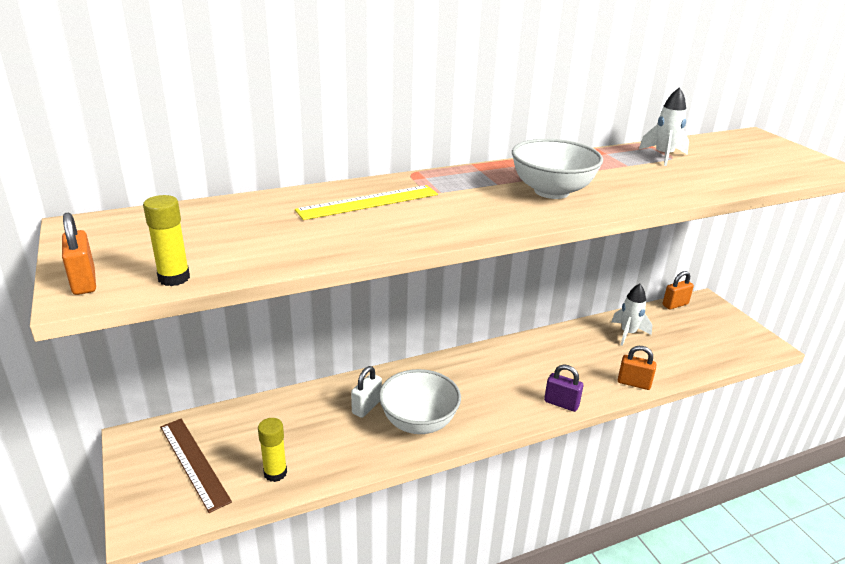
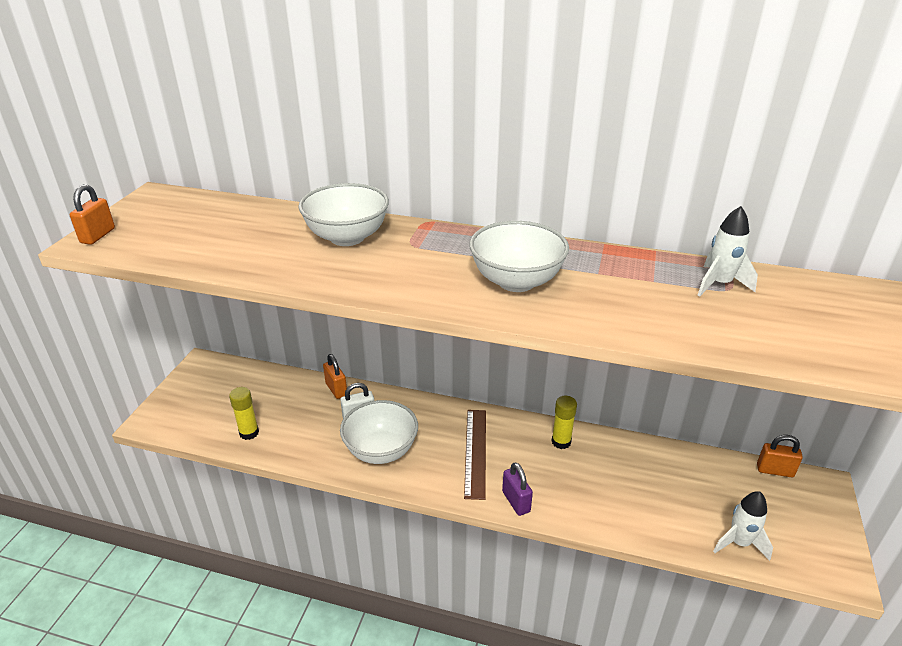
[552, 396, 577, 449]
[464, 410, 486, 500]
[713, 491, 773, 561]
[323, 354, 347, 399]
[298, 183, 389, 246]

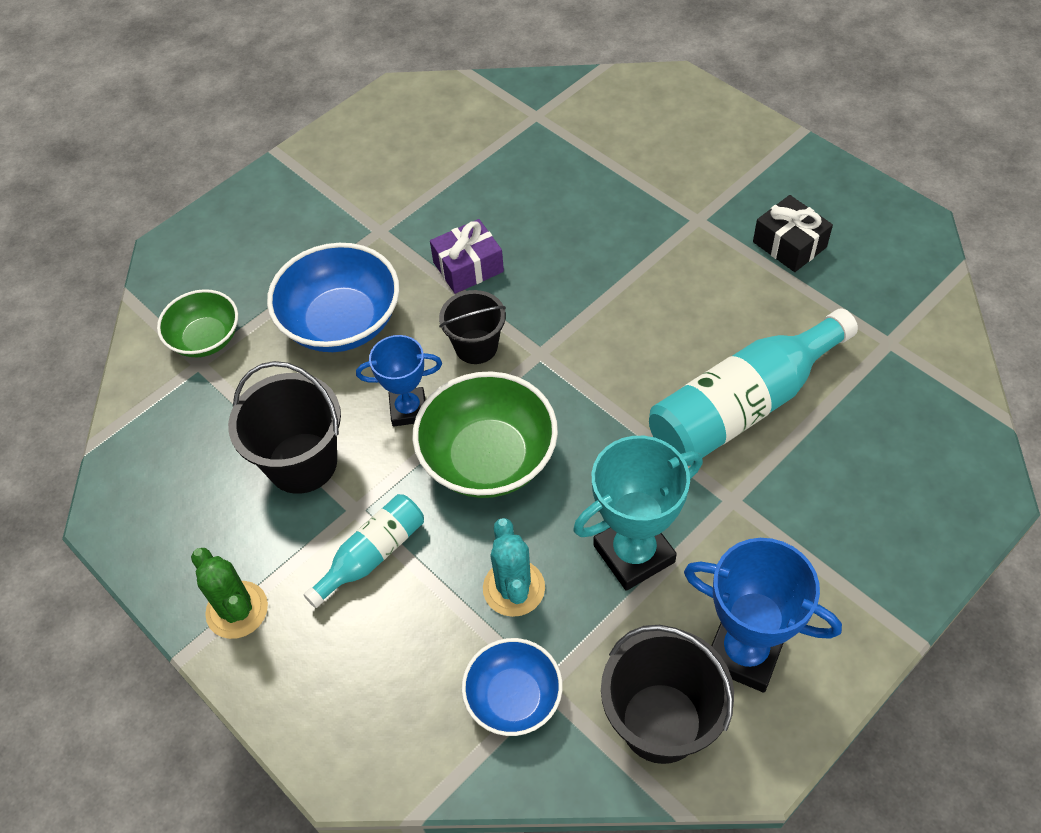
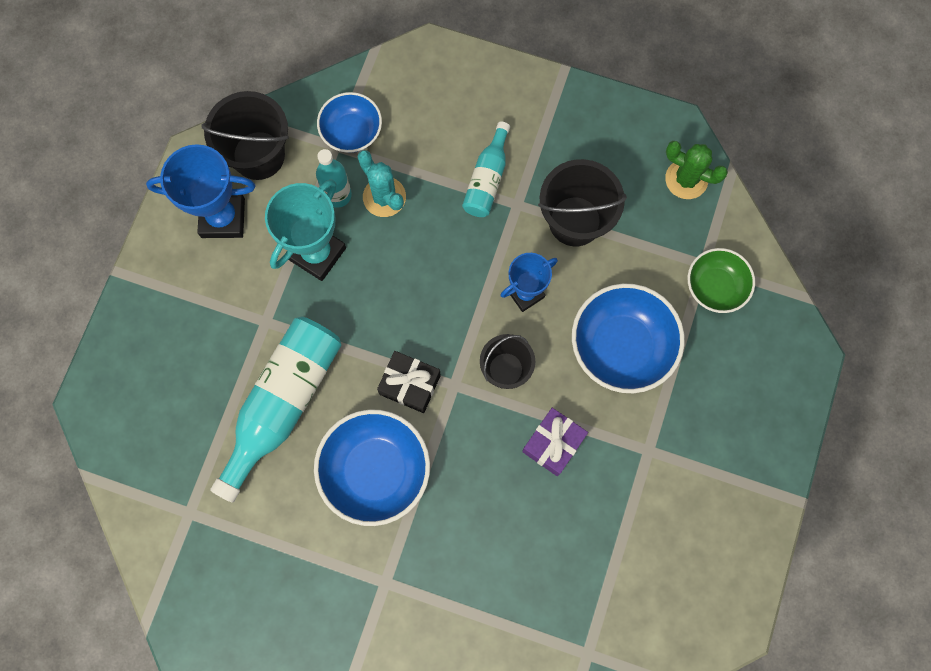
[412, 371, 558, 498] (first image)
[314, 409, 430, 526]
[316, 149, 352, 208]
[665, 141, 728, 199]
[377, 351, 441, 413]

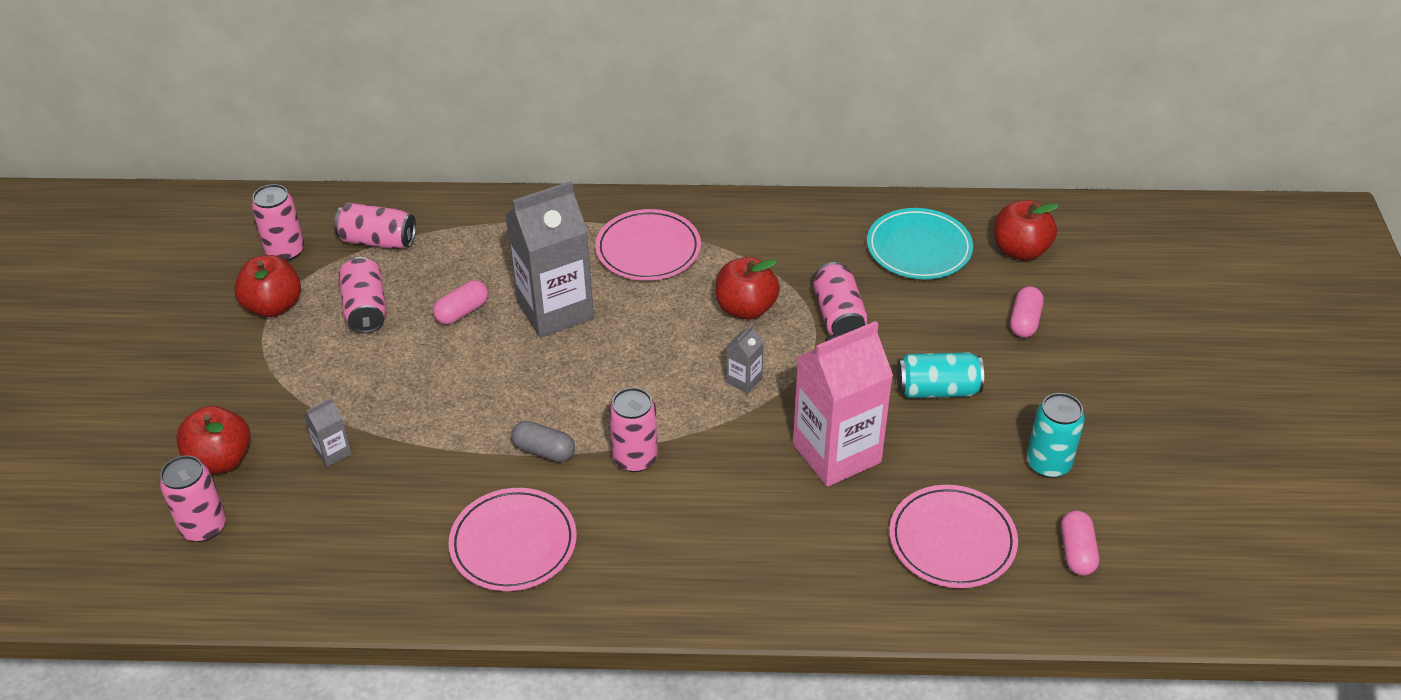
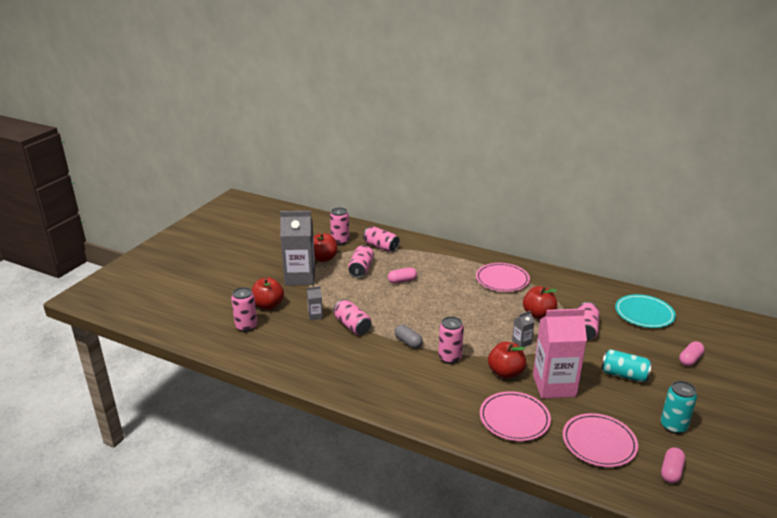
[333, 299, 371, 335]
[480, 391, 551, 441]
[280, 211, 315, 286]
[488, 342, 526, 379]

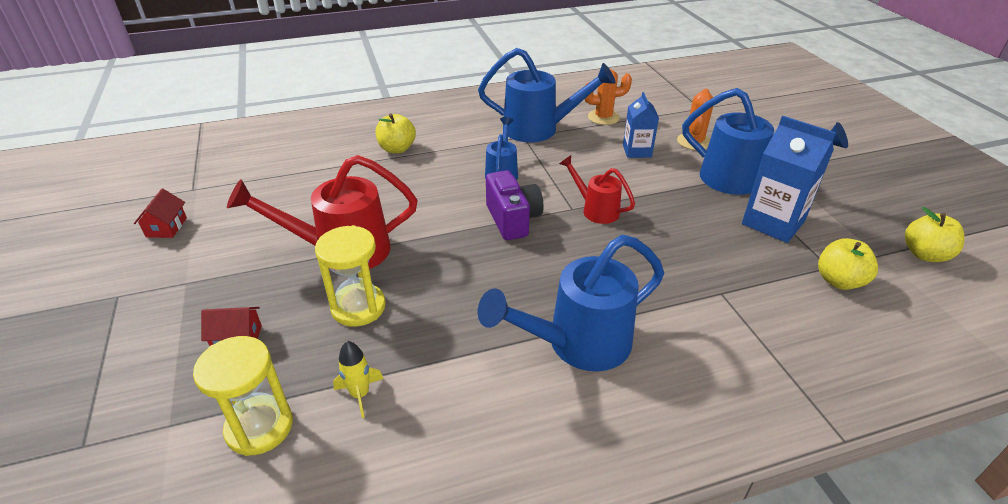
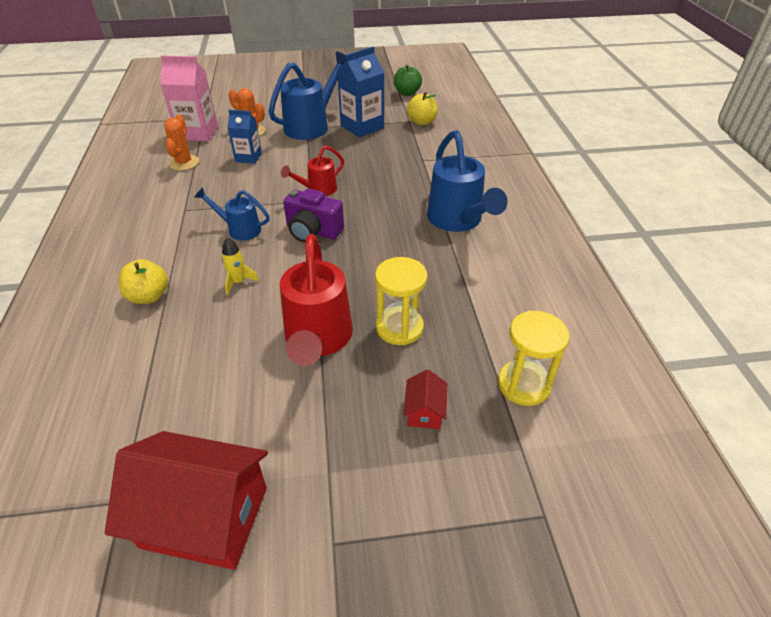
[478, 48, 616, 142] (first image)
[160, 55, 218, 141]
[222, 237, 259, 295]
[394, 65, 422, 96]
[283, 188, 344, 242]
[105, 431, 268, 570]

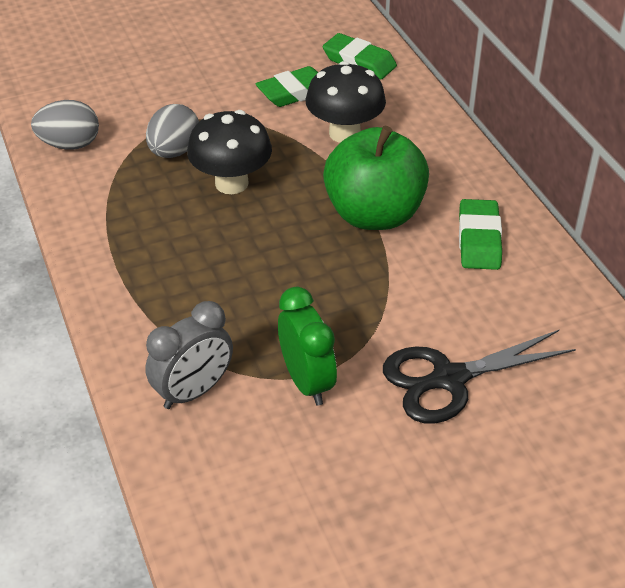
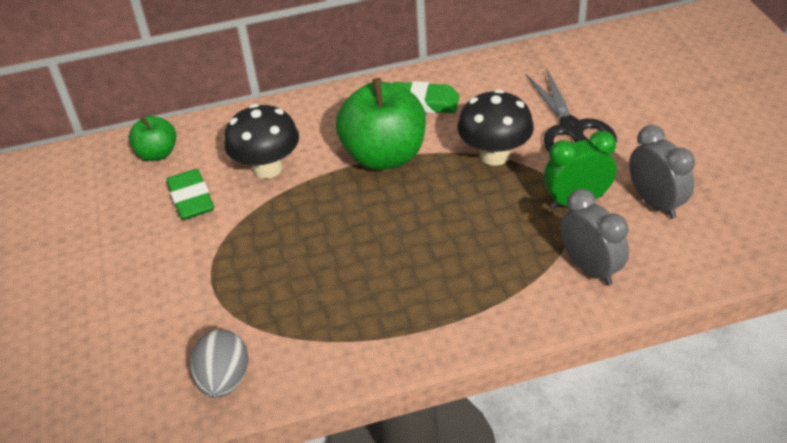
[146, 104, 199, 158] (first image)
[629, 125, 695, 219]
[457, 89, 534, 166]
[129, 116, 176, 161]

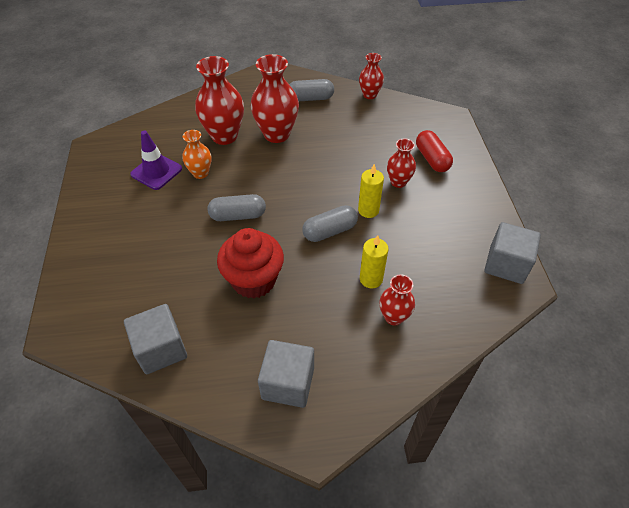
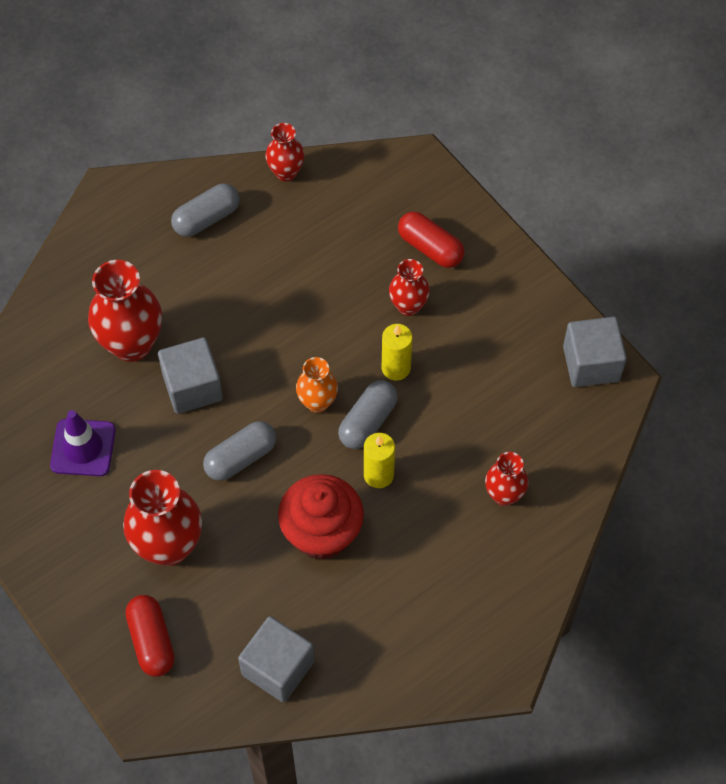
[125, 595, 175, 677]
[296, 357, 338, 413]
[123, 470, 202, 566]
[158, 337, 223, 414]
[364, 433, 395, 488]

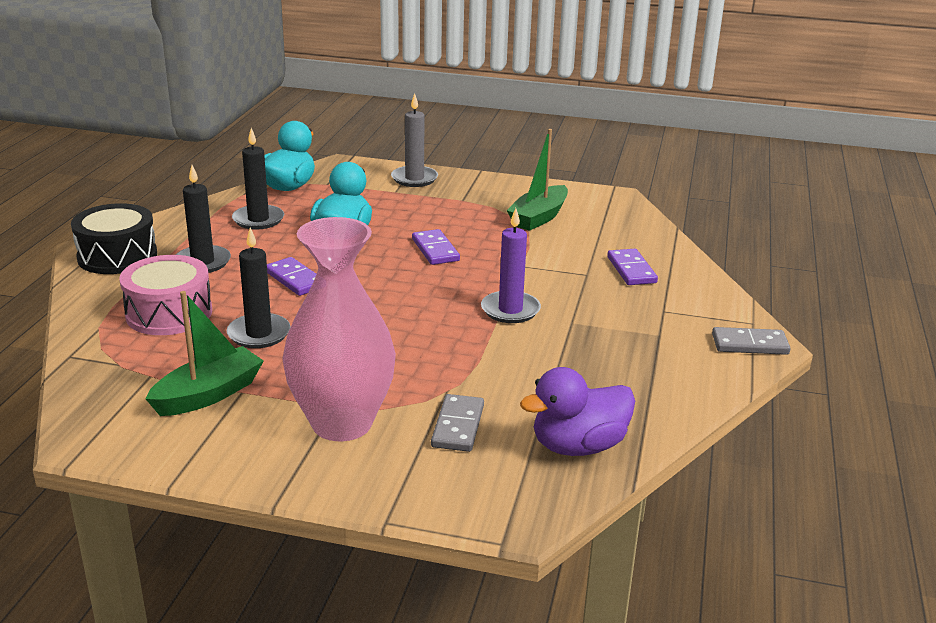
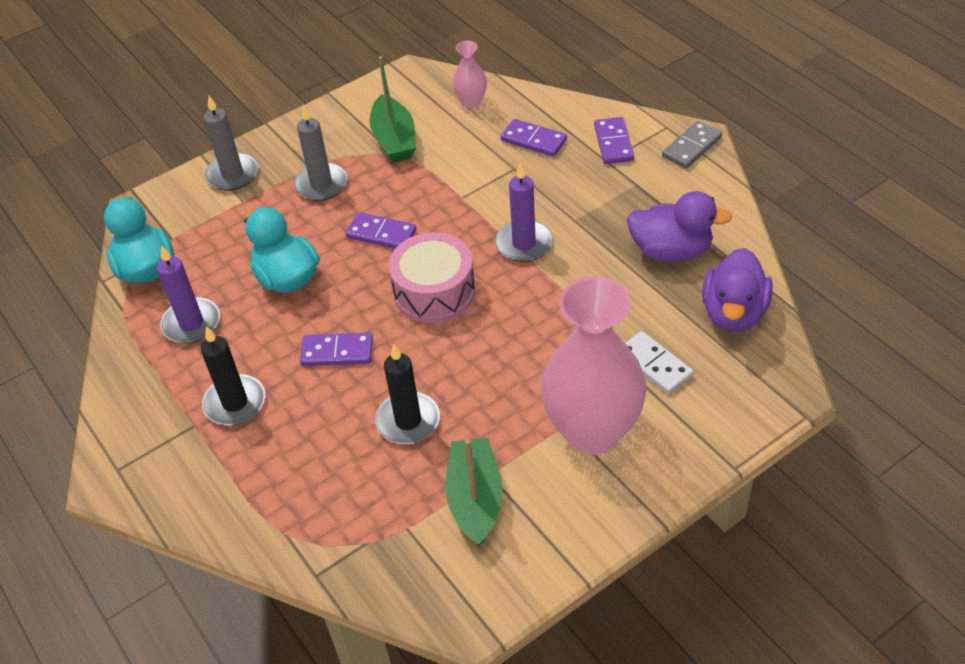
[71, 203, 157, 274] (first image)
[294, 104, 348, 201]
[453, 41, 487, 108]
[594, 117, 634, 164]
[627, 191, 732, 262]
[389, 232, 475, 323]
[157, 245, 220, 343]
[626, 331, 694, 394]

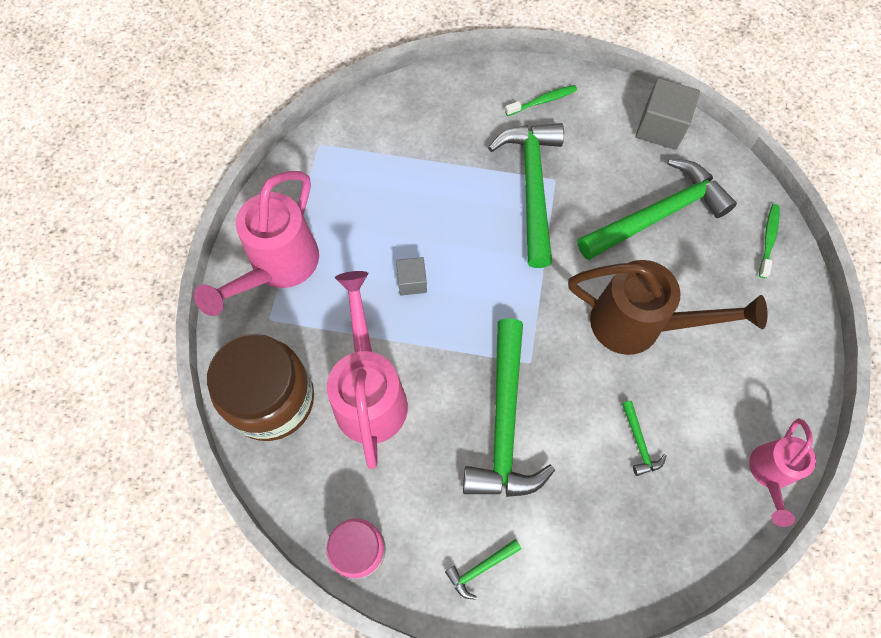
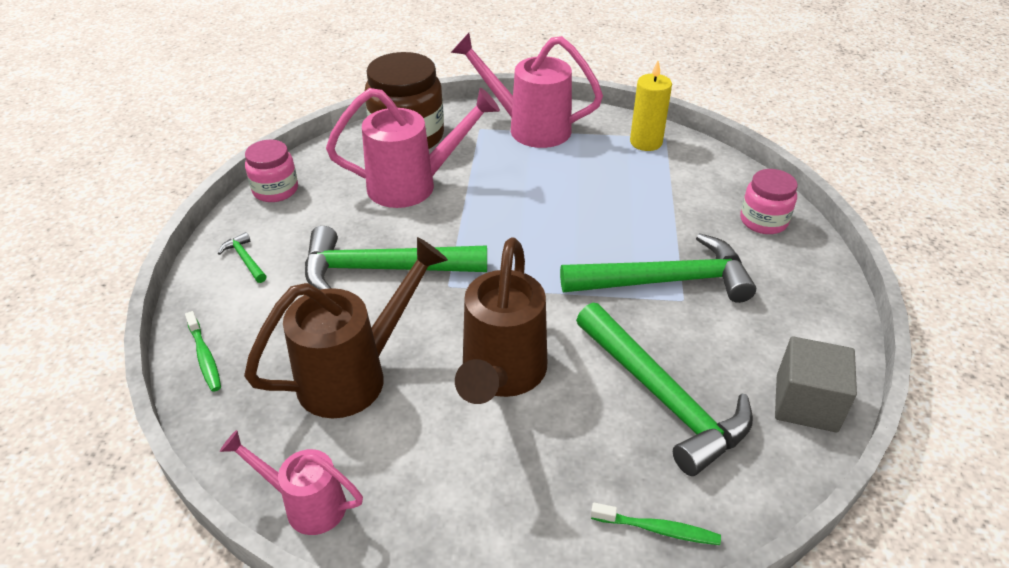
[396, 257, 427, 296] (first image)
[630, 61, 672, 151]
[740, 169, 798, 234]
[185, 311, 221, 392]
[244, 237, 448, 418]

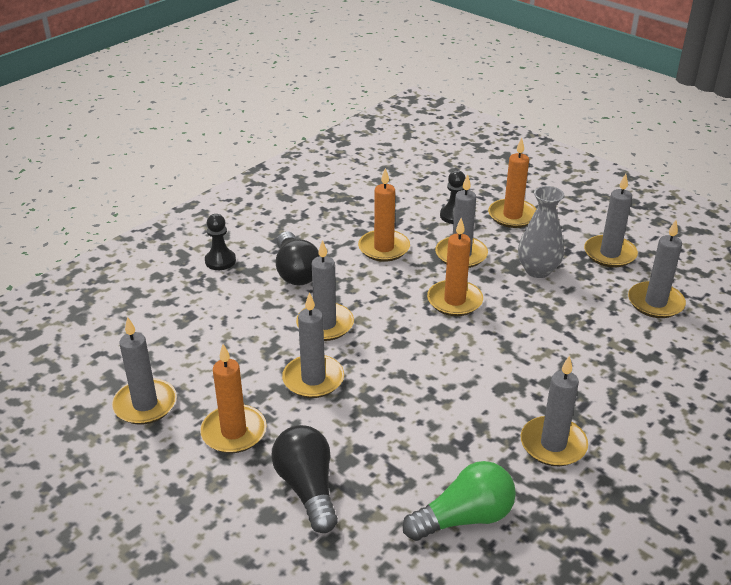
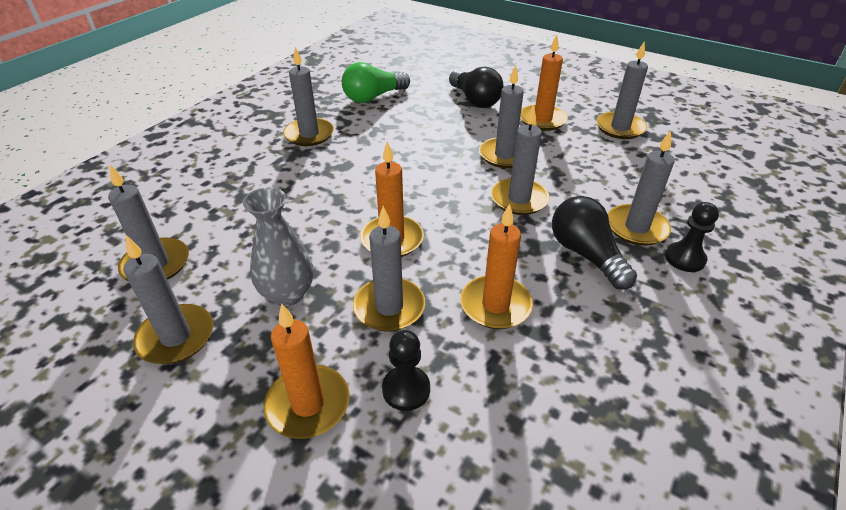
[608, 130, 675, 246]

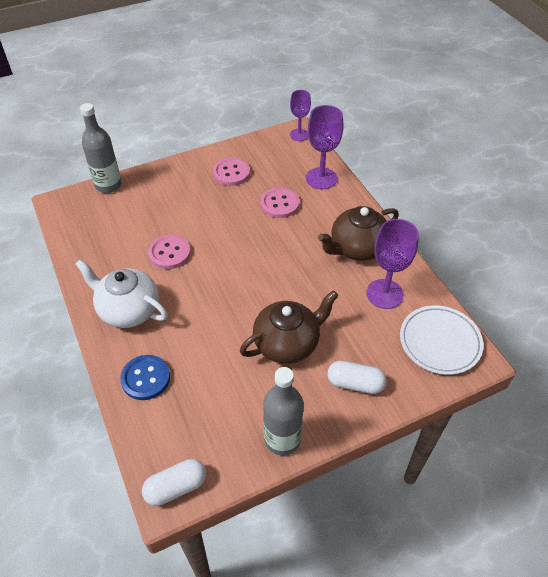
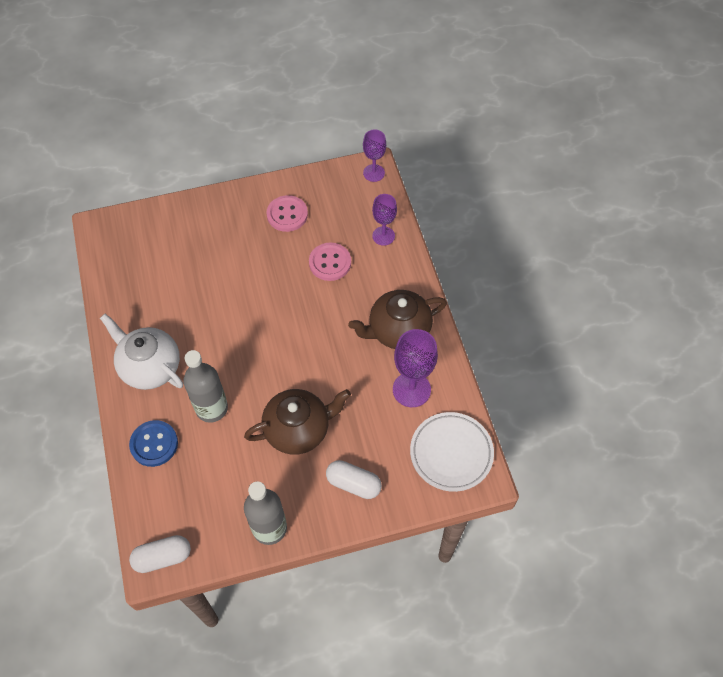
[148, 235, 191, 269] (first image)
[184, 350, 228, 423]
[372, 194, 397, 246]

